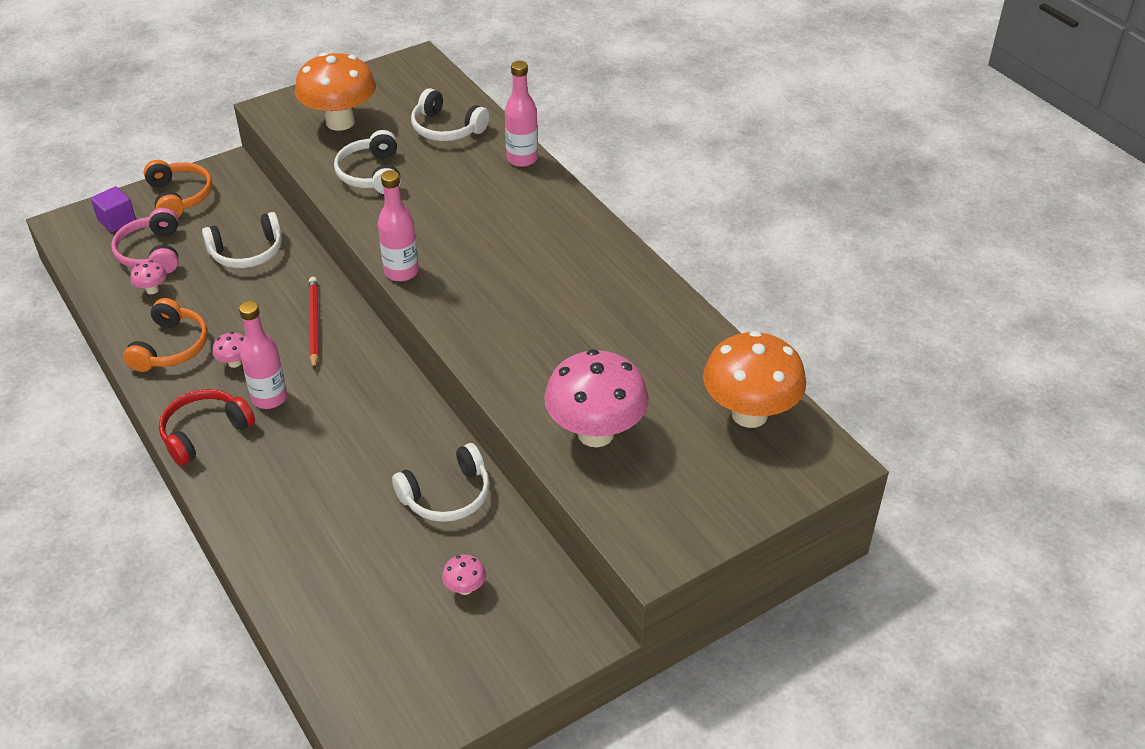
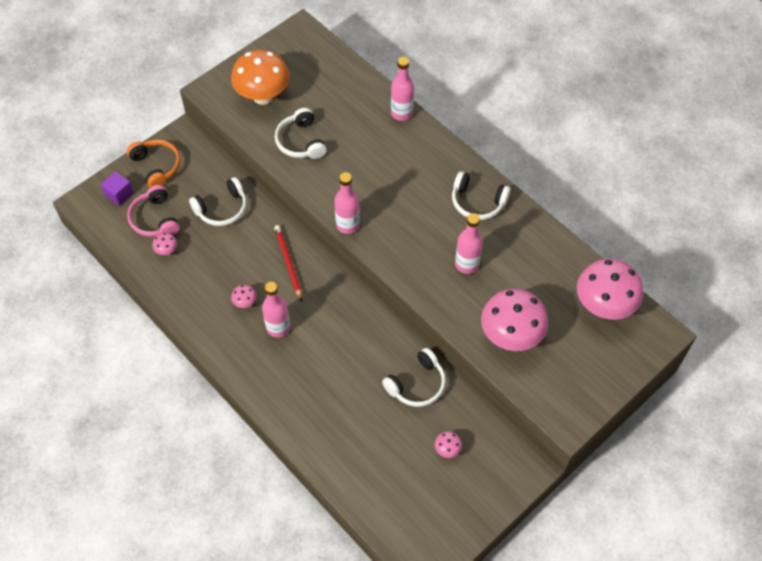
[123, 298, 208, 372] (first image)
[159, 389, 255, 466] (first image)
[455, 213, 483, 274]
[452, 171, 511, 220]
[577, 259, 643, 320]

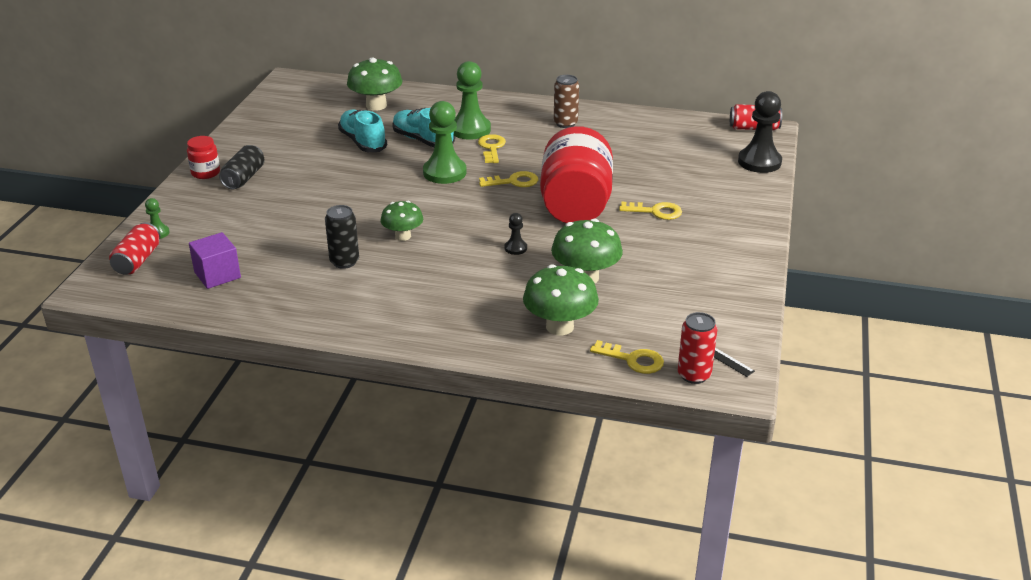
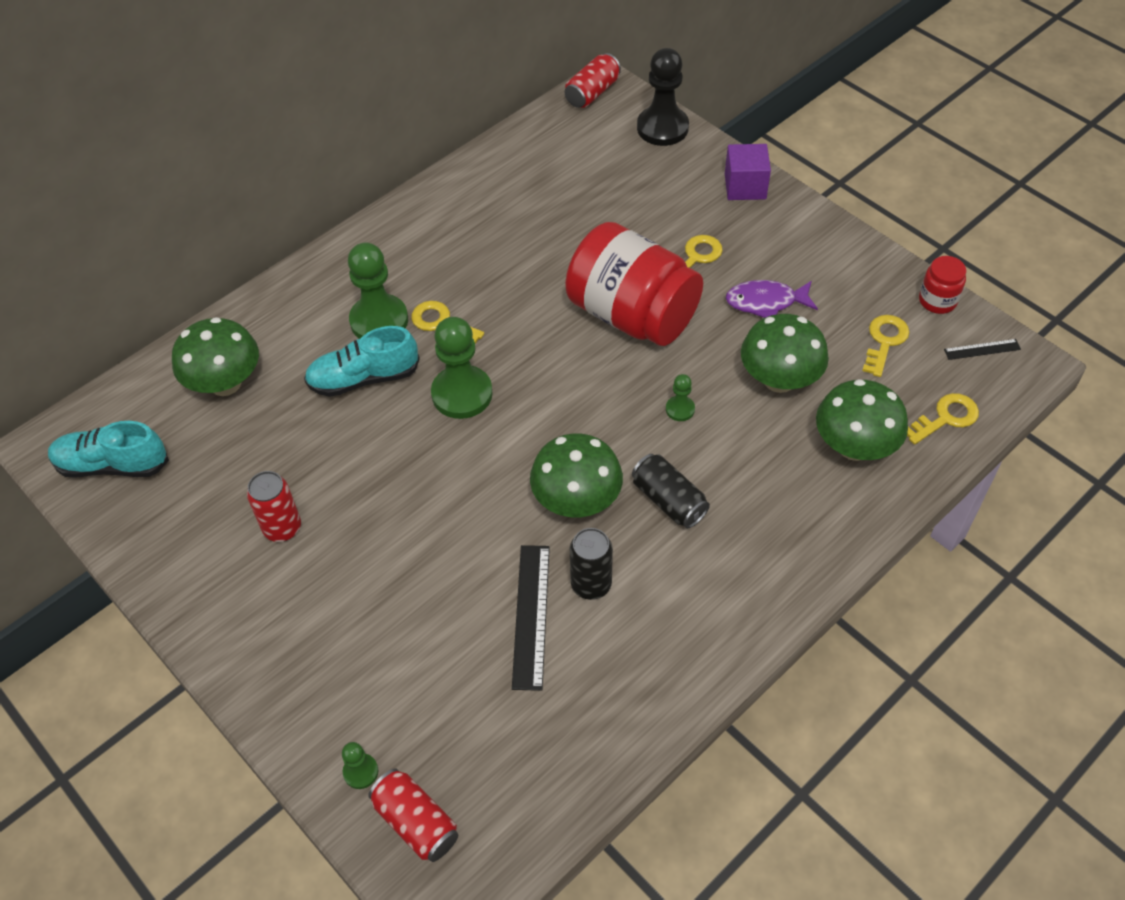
[554, 75, 579, 128] (first image)
[512, 545, 550, 691]
[726, 280, 818, 318]
[919, 256, 966, 314]
[725, 144, 771, 200]
[632, 454, 710, 528]
[48, 421, 169, 478]
[862, 315, 910, 377]
[247, 471, 301, 542]
[666, 374, 695, 421]
[530, 433, 623, 517]

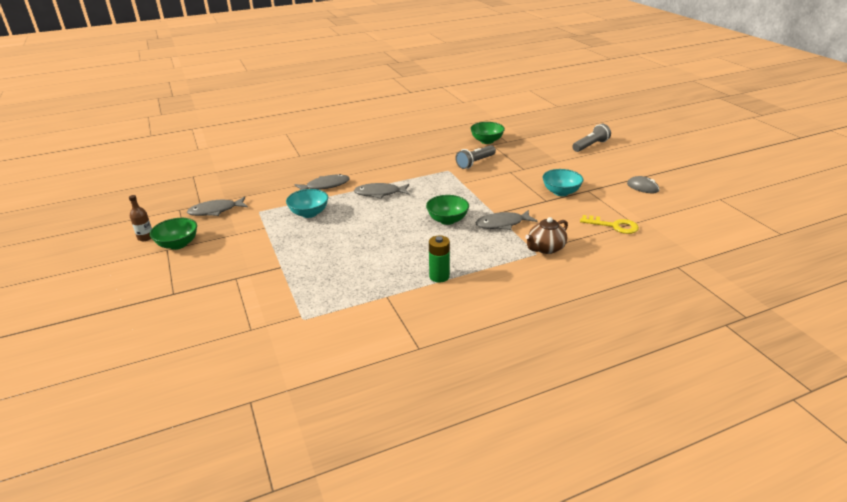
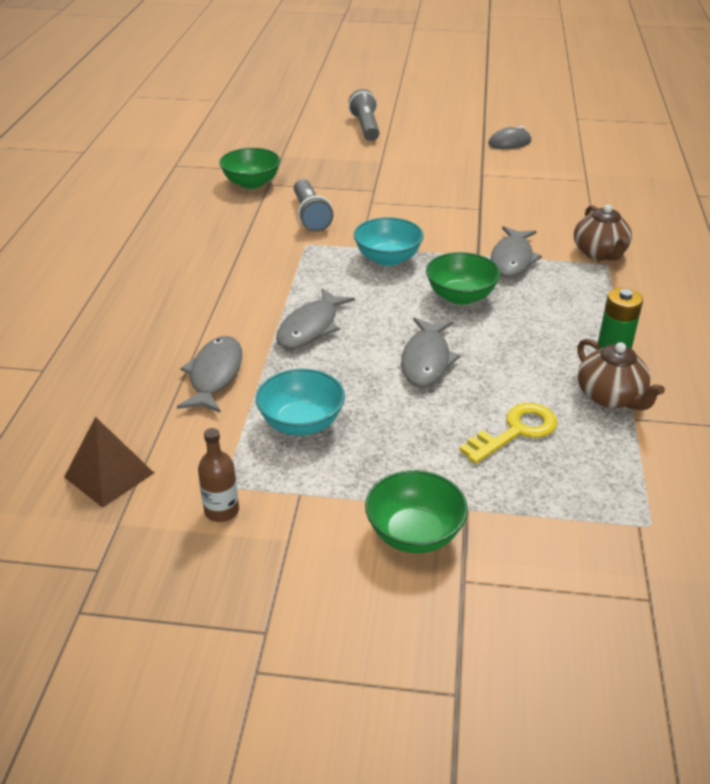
[64, 417, 154, 508]
[577, 339, 665, 410]
[198, 428, 239, 522]
[365, 470, 468, 553]
[401, 318, 461, 387]
[354, 217, 424, 266]
[459, 403, 557, 464]

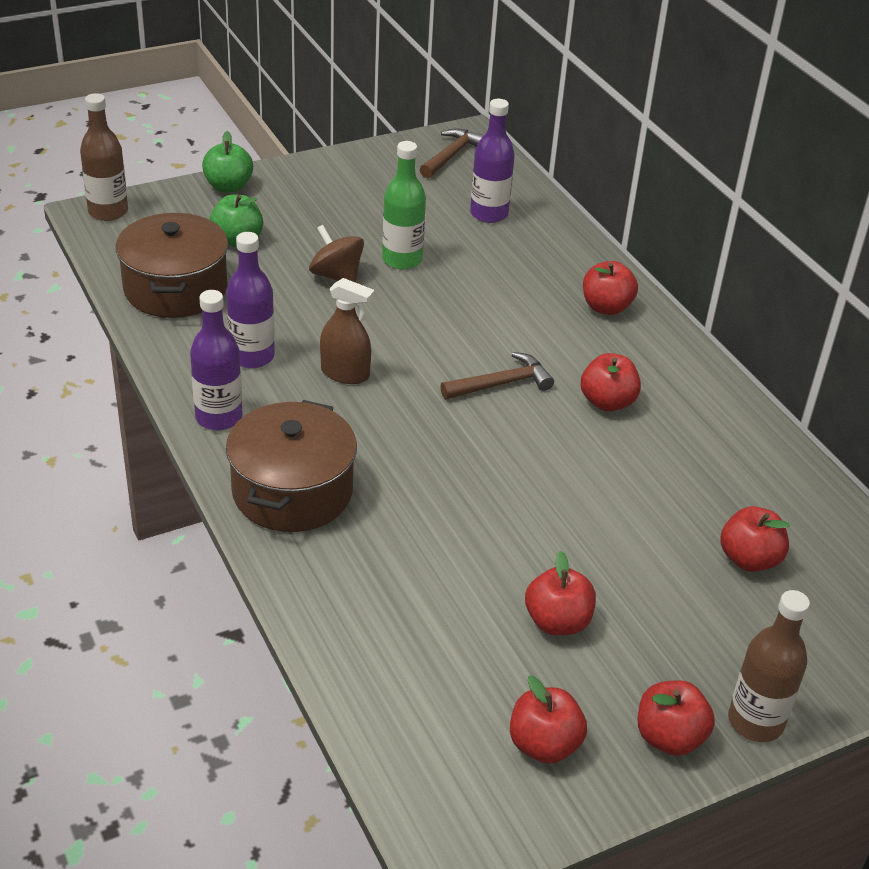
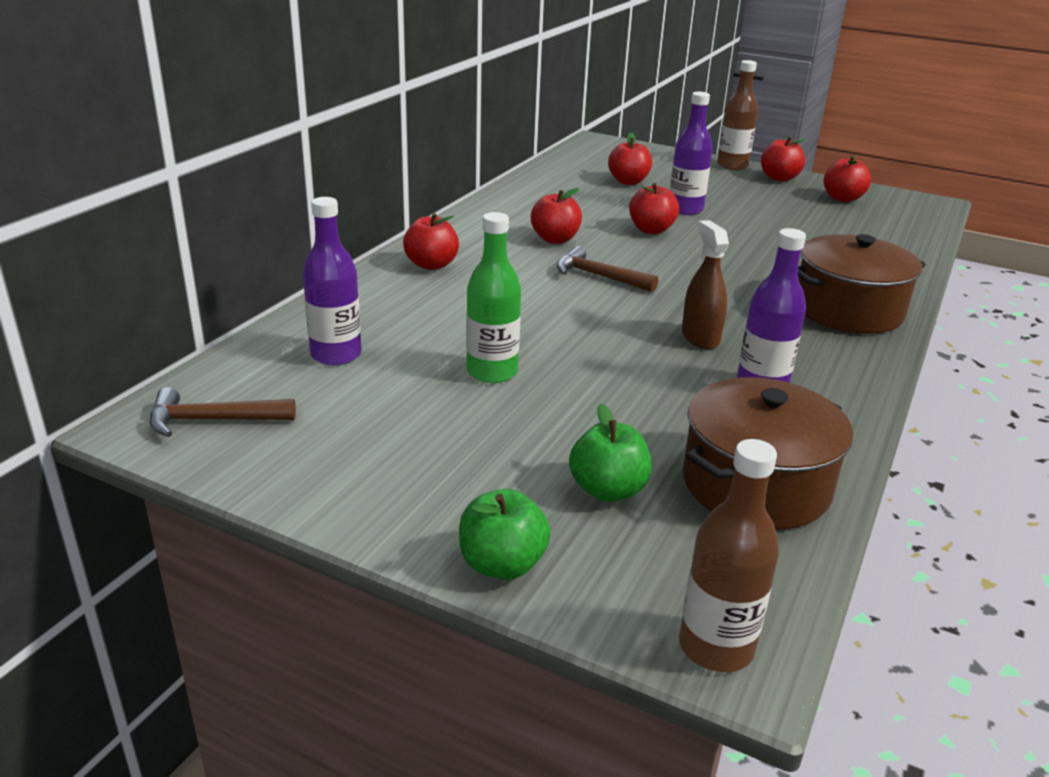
[309, 225, 364, 283] (first image)
[670, 92, 713, 215]
[629, 183, 679, 234]

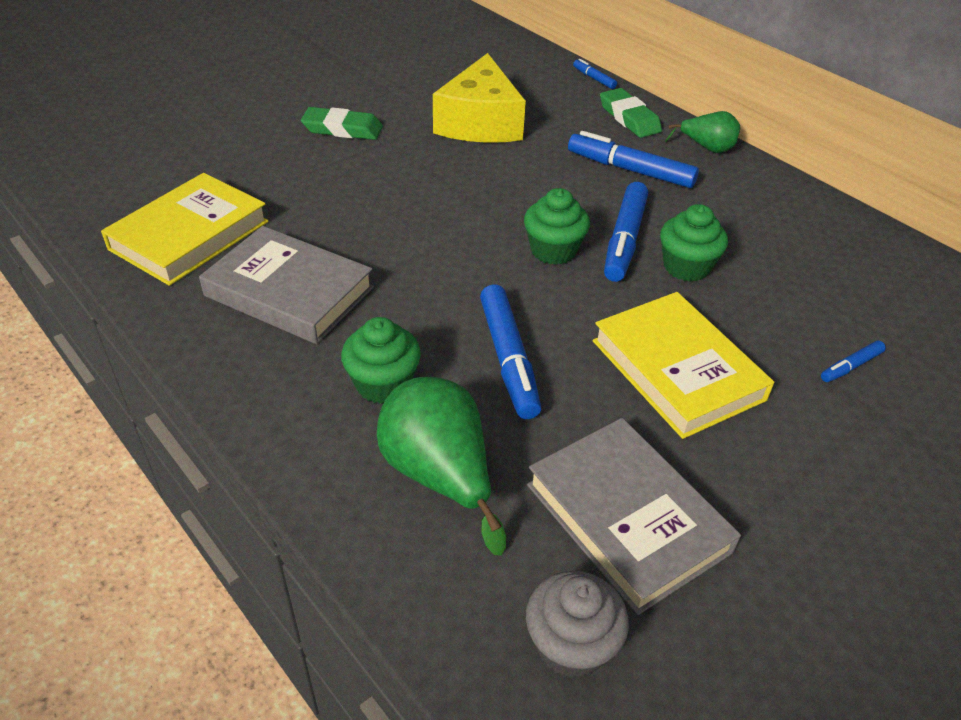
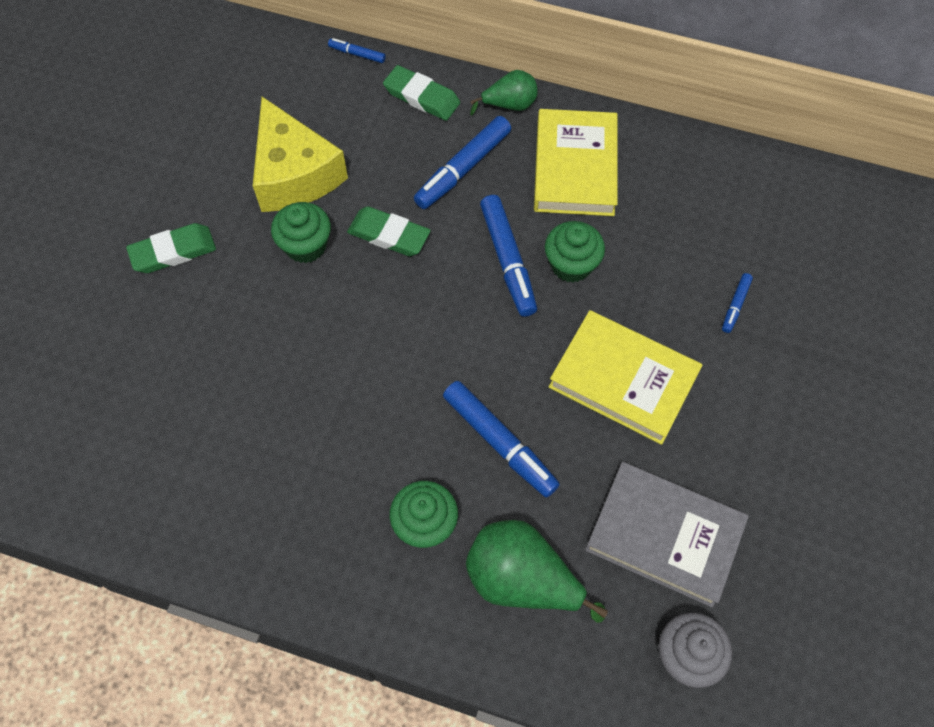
[199, 226, 374, 344] (first image)
[347, 206, 431, 256]
[534, 109, 618, 216]
[271, 202, 331, 263]
[414, 116, 511, 209]

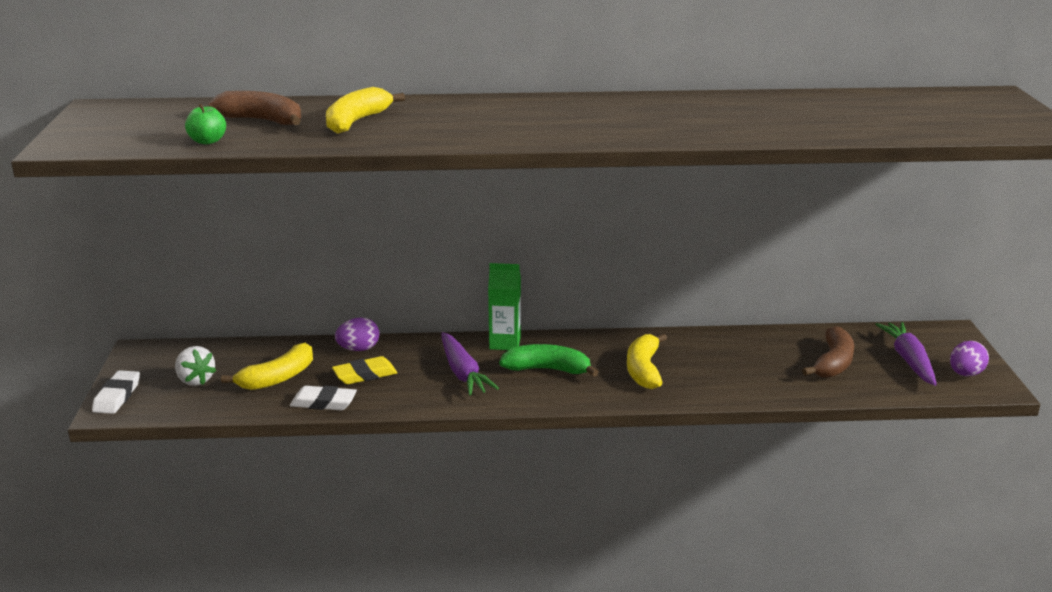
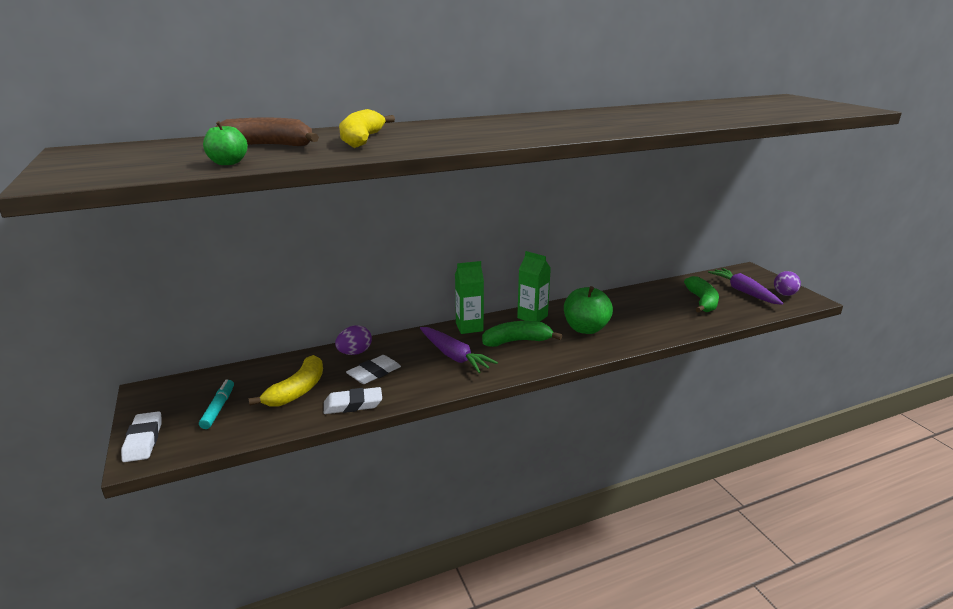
[517, 251, 551, 322]
[199, 380, 234, 429]
[564, 286, 613, 334]
[346, 355, 401, 384]
[684, 276, 719, 313]

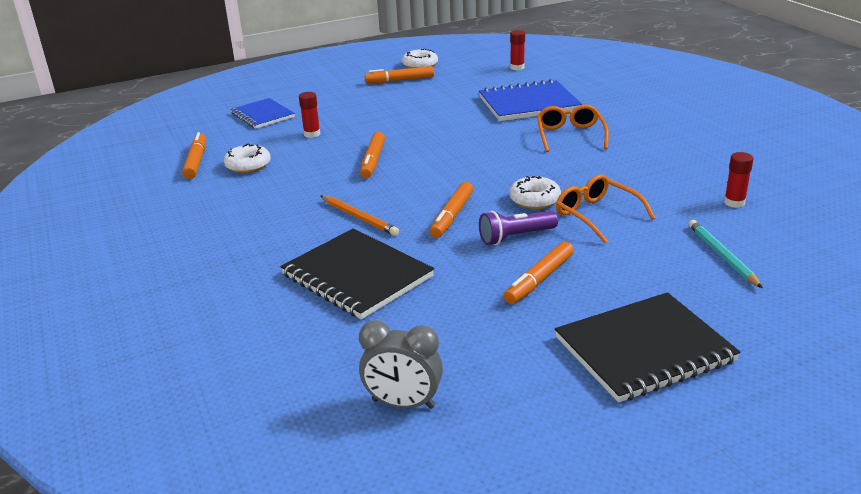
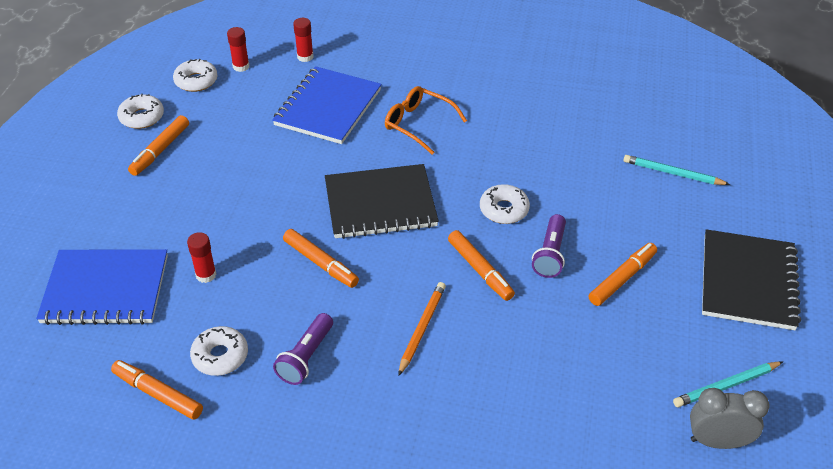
[556, 174, 655, 243] (first image)
[173, 59, 218, 92]
[273, 313, 333, 385]
[673, 362, 783, 407]
[325, 164, 439, 239]
[293, 18, 314, 62]
[398, 282, 446, 376]
[690, 388, 770, 449]
[589, 243, 657, 306]
[36, 249, 168, 325]

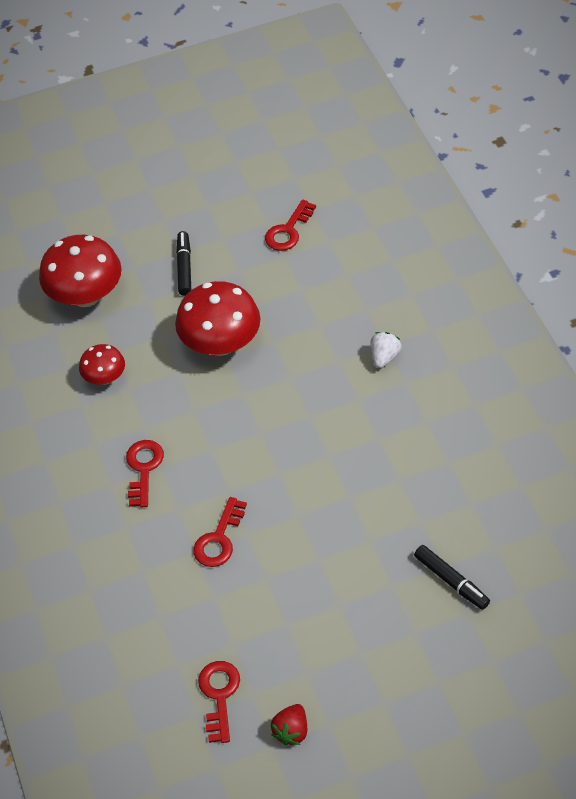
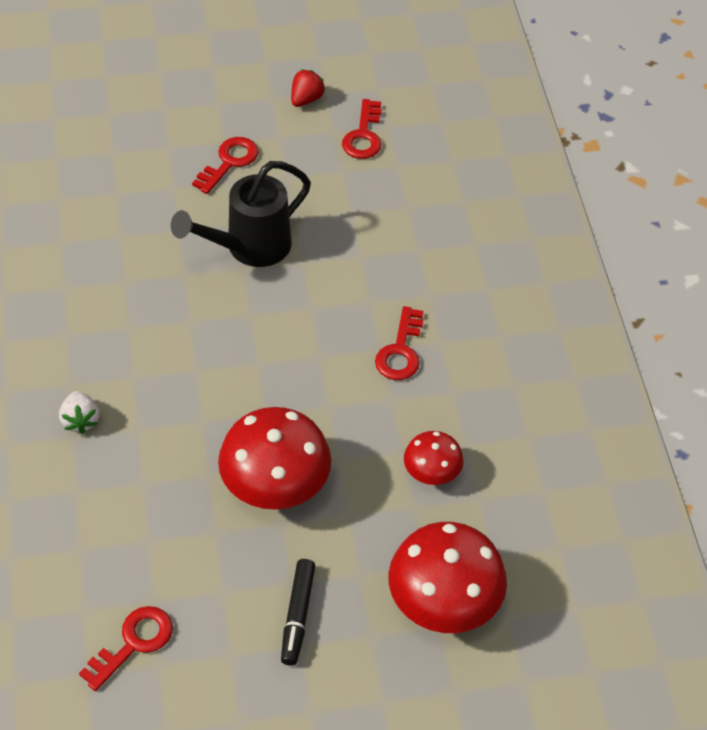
[414, 545, 490, 610] (first image)
[171, 161, 311, 267]
[192, 137, 259, 194]
[59, 391, 100, 434]

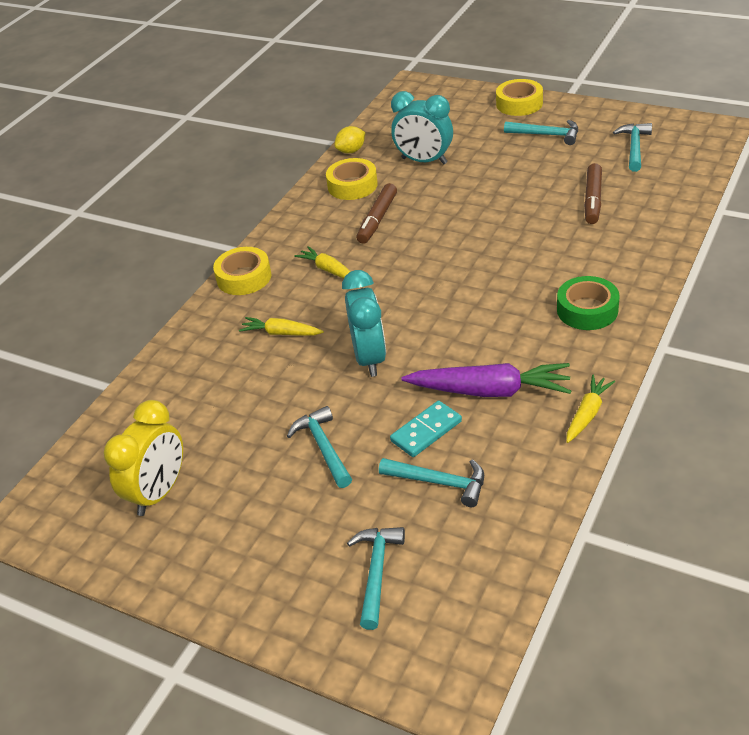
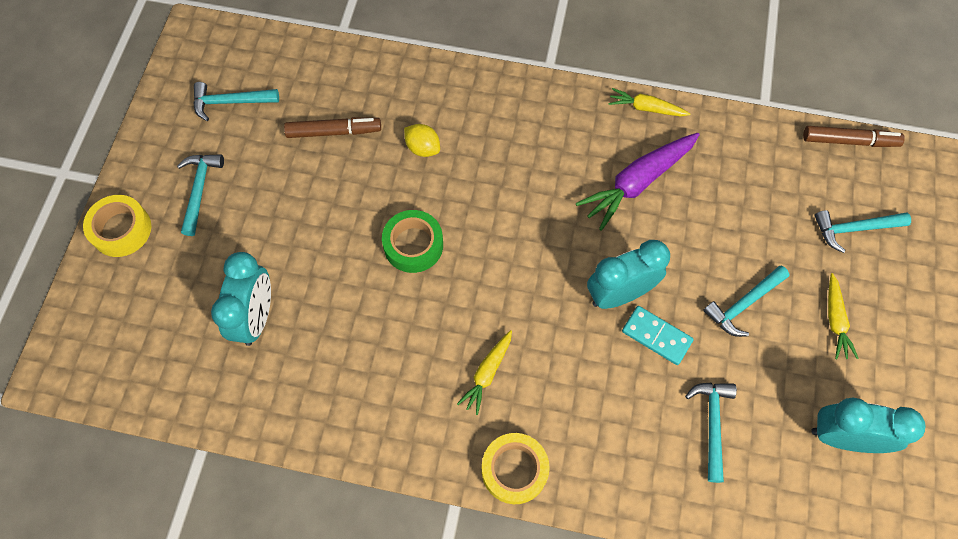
[326, 158, 378, 200] (first image)
[828, 273, 859, 359]
[404, 124, 440, 157]
[803, 126, 905, 147]
[685, 382, 737, 483]
[622, 306, 694, 365]
[382, 210, 443, 273]
[812, 398, 926, 453]
[576, 133, 700, 231]

